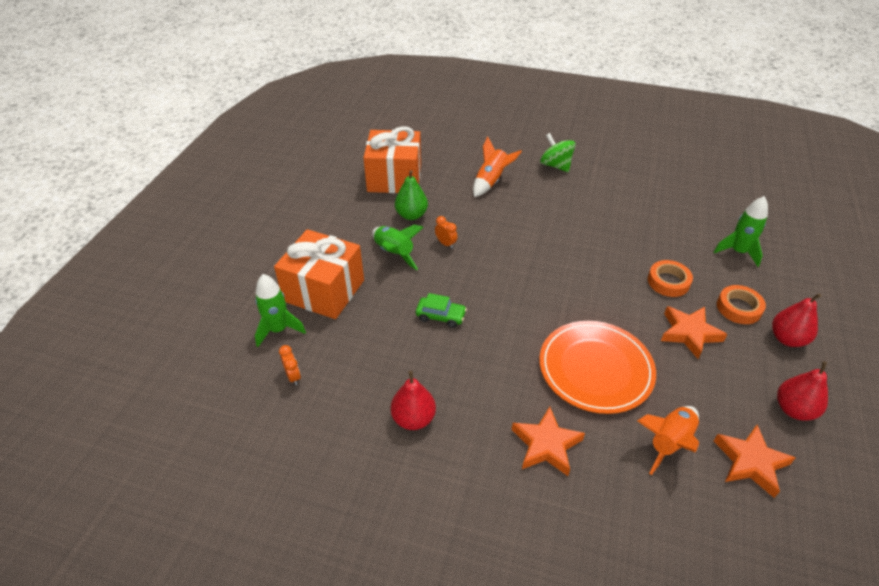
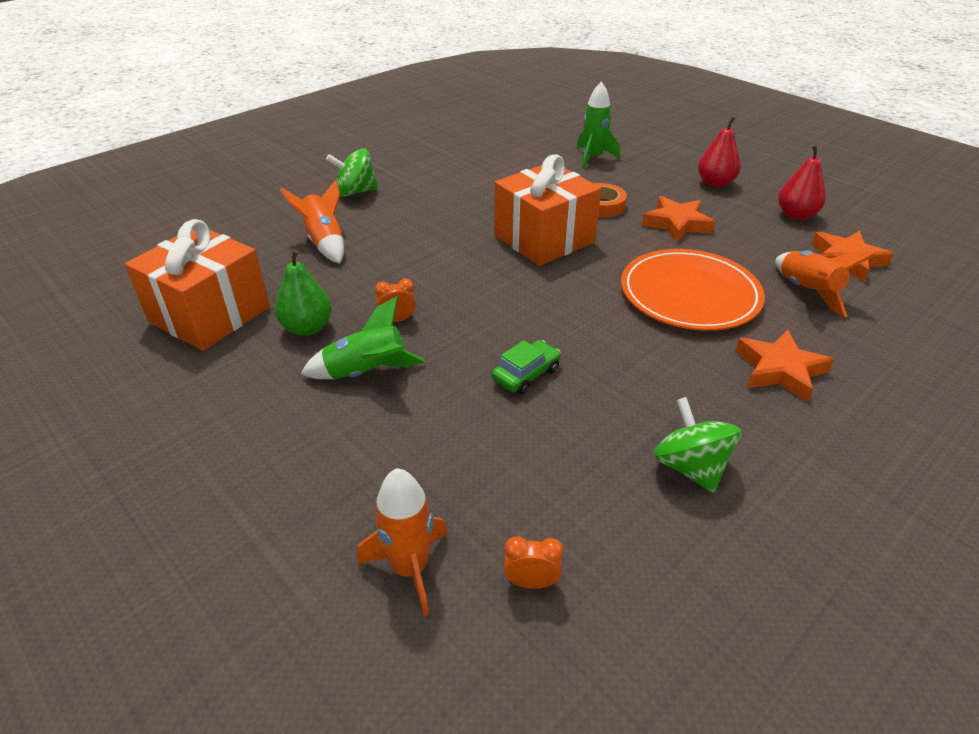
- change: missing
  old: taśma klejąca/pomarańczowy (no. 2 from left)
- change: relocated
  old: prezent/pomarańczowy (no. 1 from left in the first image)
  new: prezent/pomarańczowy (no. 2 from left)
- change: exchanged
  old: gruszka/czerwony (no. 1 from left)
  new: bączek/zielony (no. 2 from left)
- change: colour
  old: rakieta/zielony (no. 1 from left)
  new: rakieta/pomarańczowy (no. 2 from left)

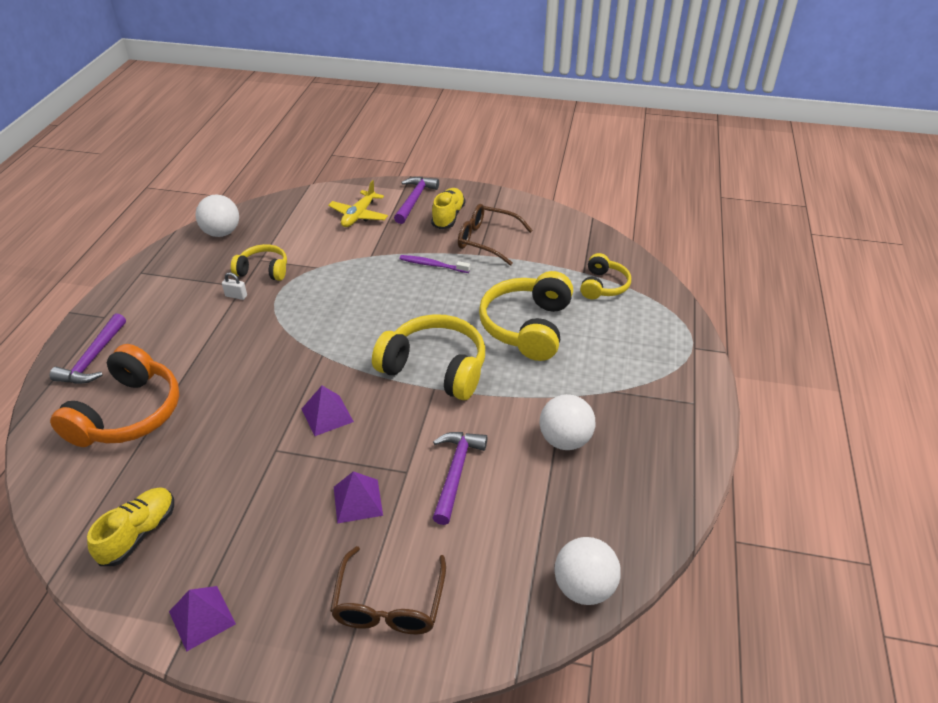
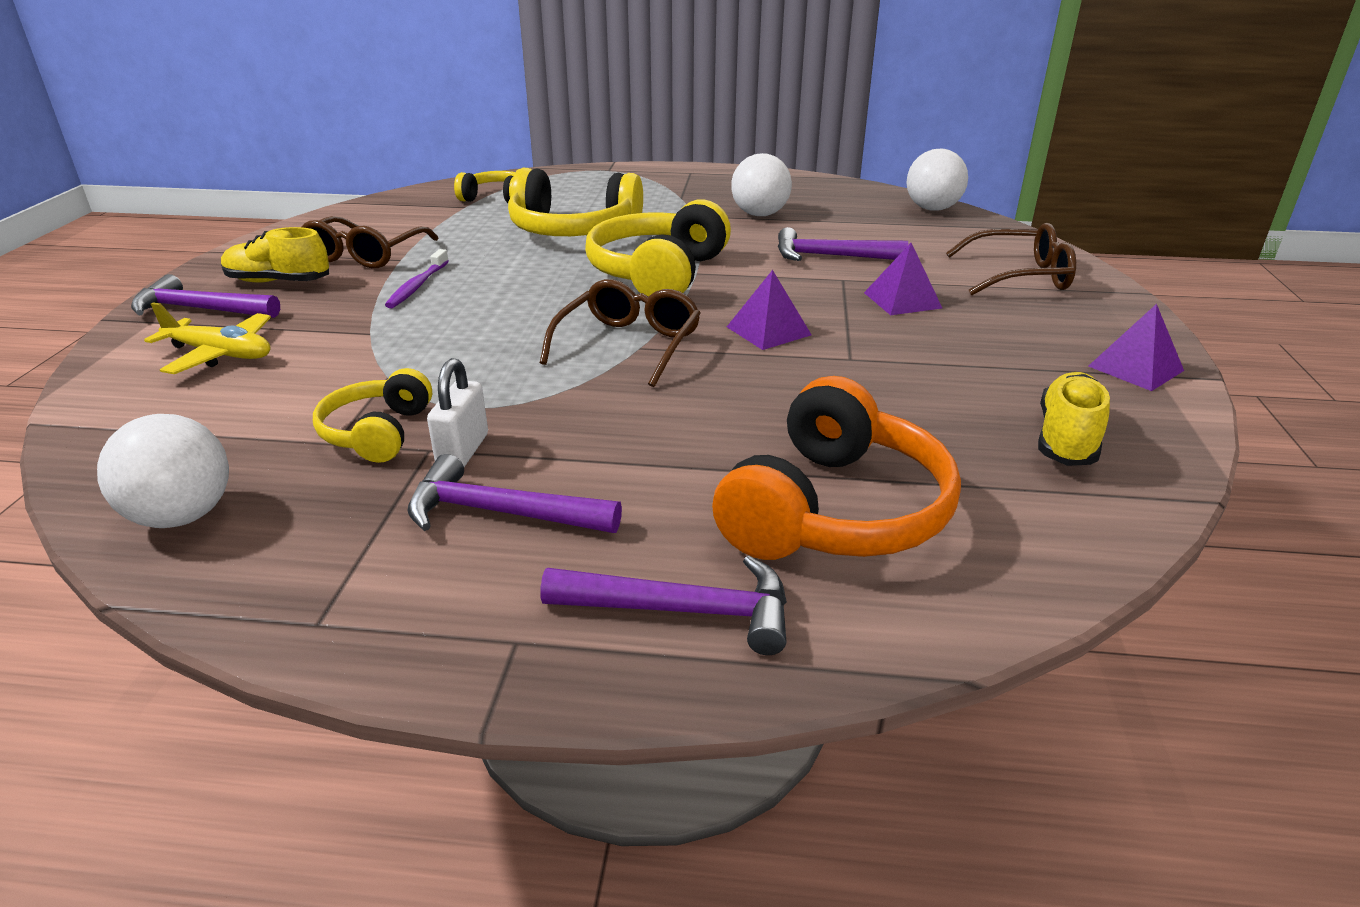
- change: appeared
  new: młotek/fioletowy (no. 2 from left)
- change: appeared
  new: okulary/brązowy (no. 2 from left)
- change: spun
  old: słuchawki/pomarańczowy
  degrees: 105
- change: spun
  old: but/żółty (no. 1 from left in the first image)
  degrees: 90
- change: size
  old: kłódka/biały
  factor: 1.56

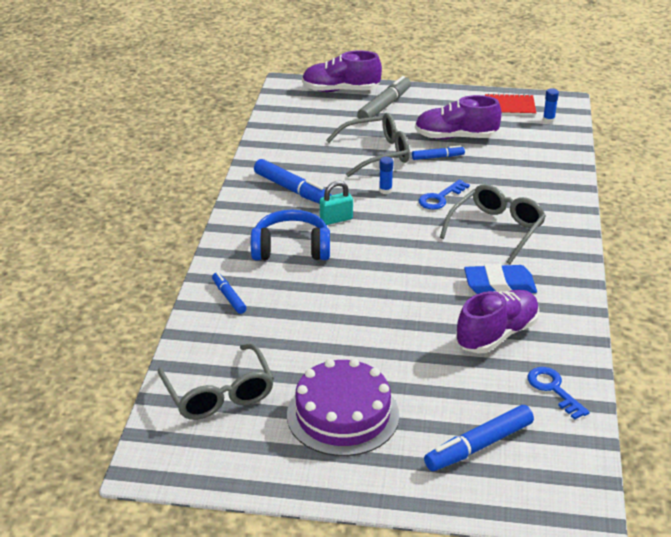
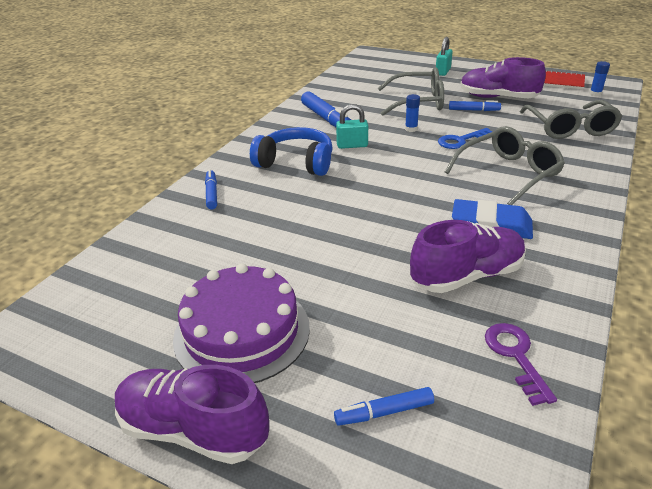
- change: relocated
  old: okulary/szary (no. 1 from left in the first image)
  new: okulary/szary (no. 3 from left)
- change: relocated
  old: but/fioletowy (no. 1 from left)
- change: exchanged
  old: flamaster/szary
  new: kłódka/turkusowy (no. 2 from left)
- change: colour
  old: klucz/niebieski (no. 2 from left)
  new: klucz/fioletowy
- change: size
  old: flamaster/niebieski (no. 4 from left in the first image)
  factor: 0.58

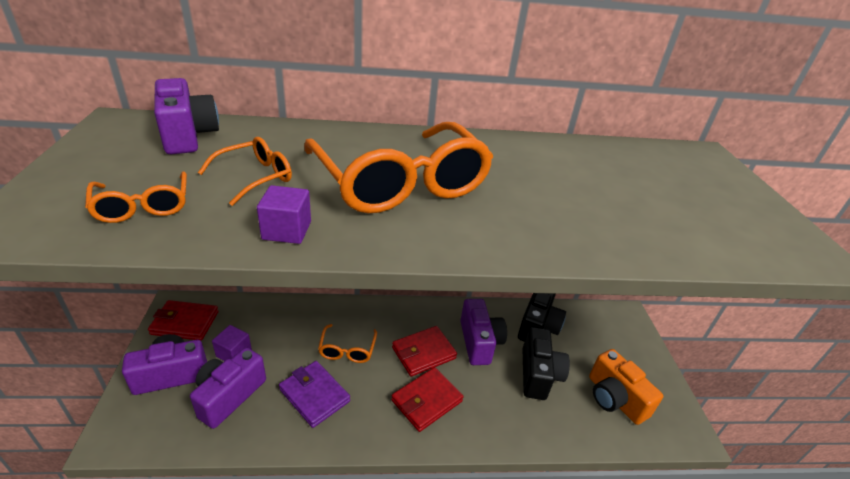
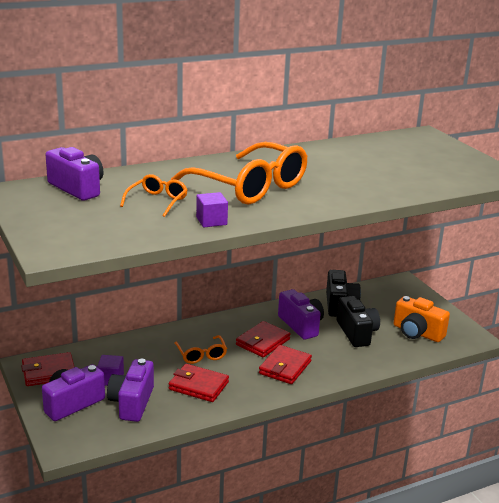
- change: missing
  old: okulary/pomarańczowy (no. 1 from left)
- change: colour
  old: portfel/fioletowy
  new: portfel/czerwony (no. 2 from left)

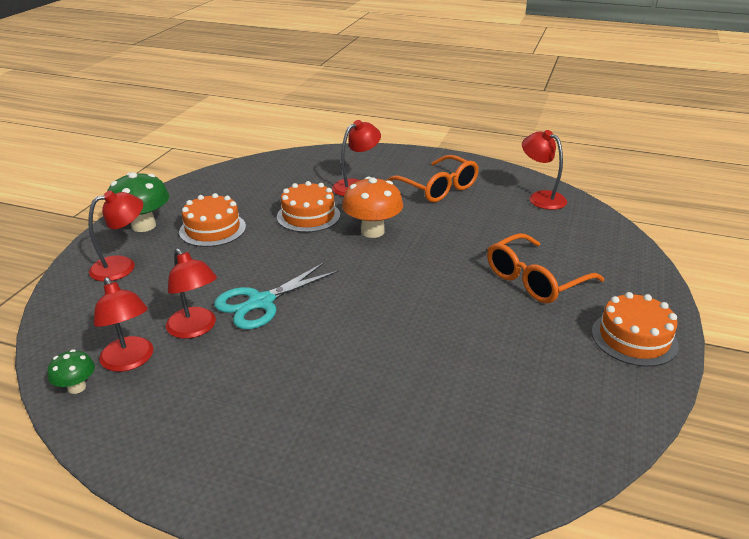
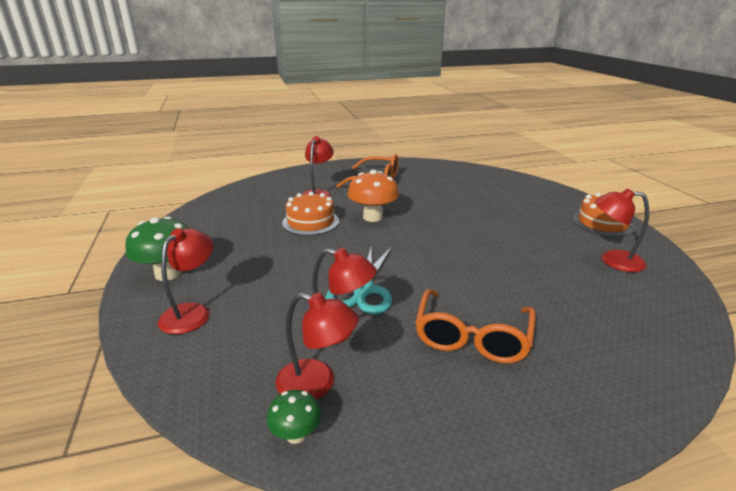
- change: missing
  old: tort/pomarańczowy (no. 1 from left)
- change: relocated
  old: okulary/pomarańczowy (no. 2 from left)
- change: relocated
  old: lampka/czerwony (no. 5 from left)

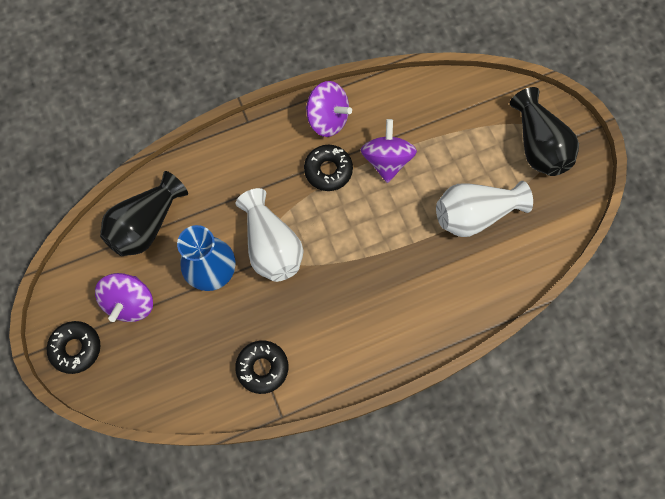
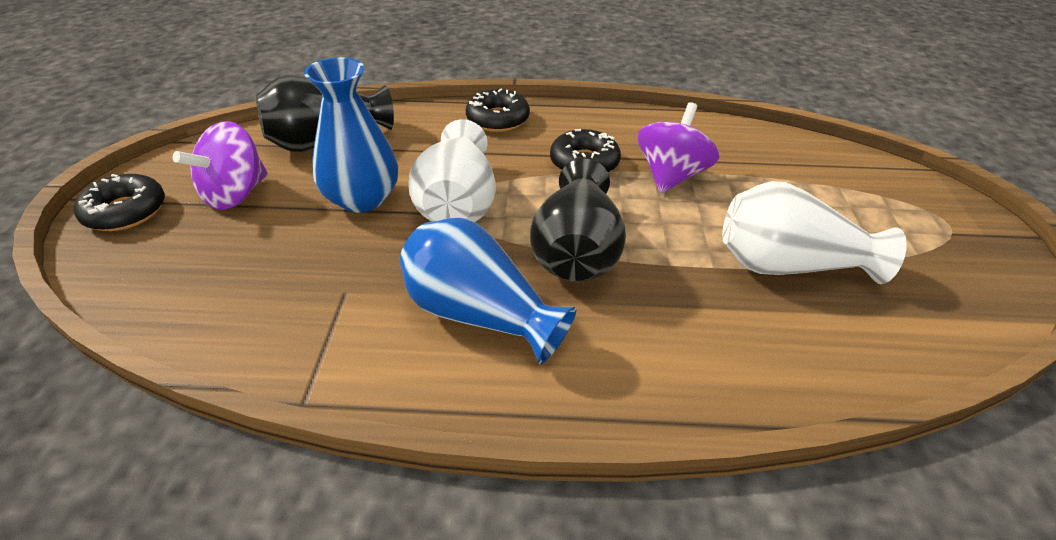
- change: missing
  old: bączek/fioletowy (no. 2 from left)
- change: appeared
  new: wazon/niebieski (no. 2 from left)
- change: relocated
  old: donut/czarny (no. 2 from left)
- change: relocated
  old: wazon/czarny (no. 2 from left)

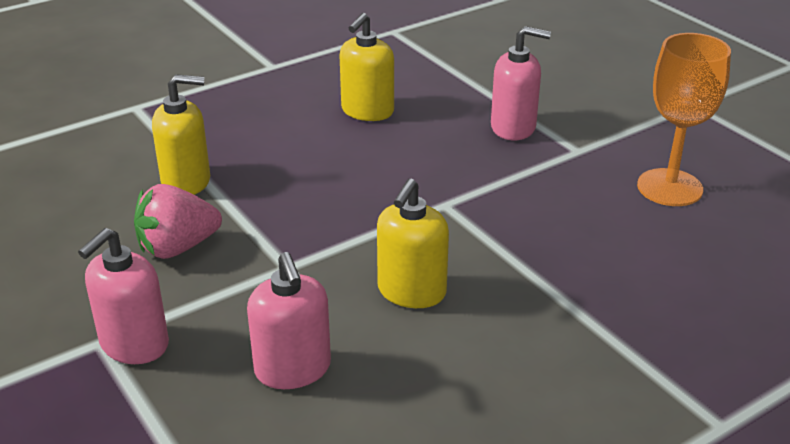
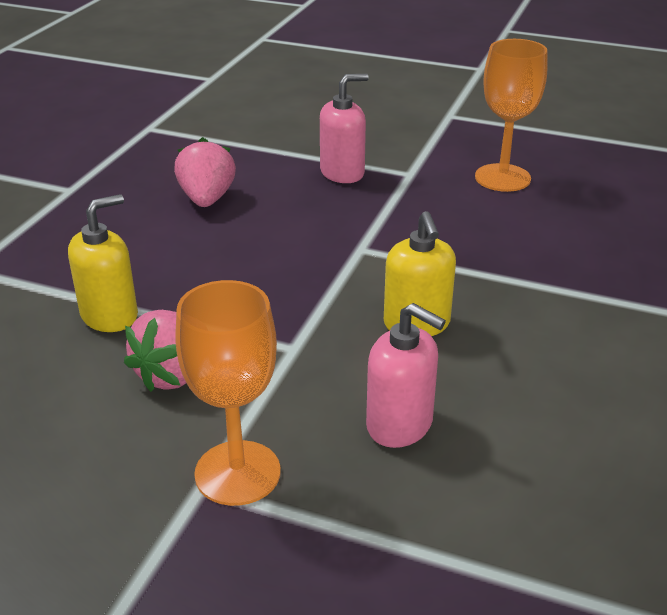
- change: exchanged
  old: dozownik mydła/różowy (no. 1 from left)
  new: kielich/pomarańczowy (no. 1 from left)
- change: exchanged
  old: dozownik mydła/żółty (no. 2 from left)
  new: truskawka/różowy (no. 2 from left)

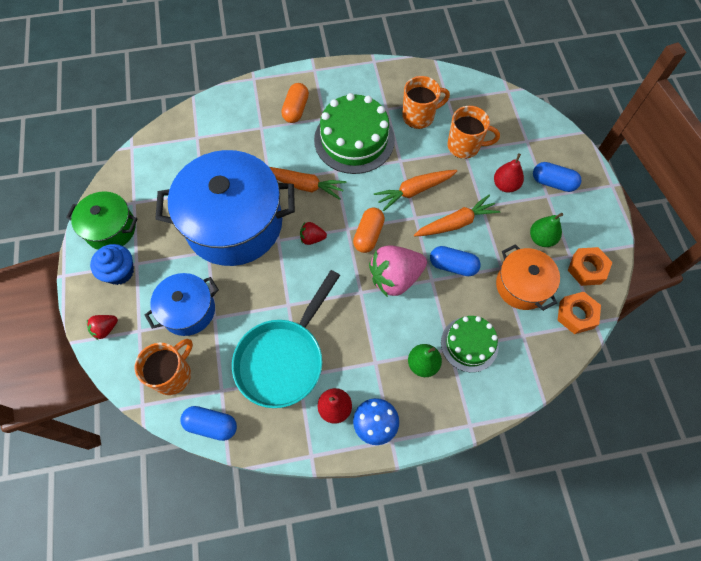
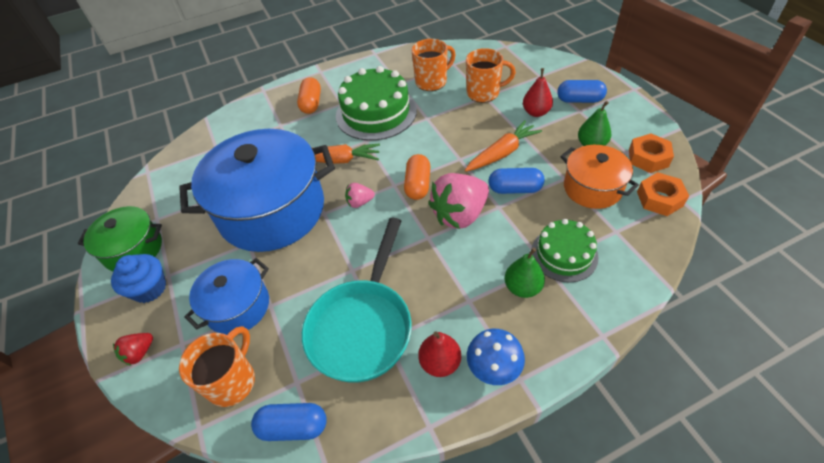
- change: missing
  old: marchewka/pomarańczowy (no. 2 from left)
- change: colour
  old: truskawka/czerwony (no. 2 from left)
  new: truskawka/różowy (no. 1 from left)

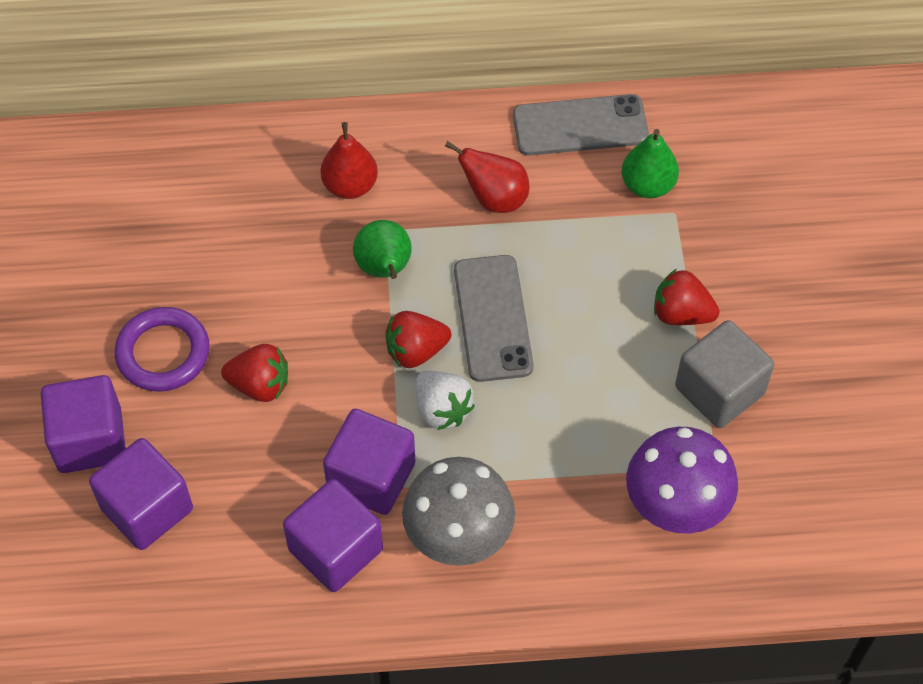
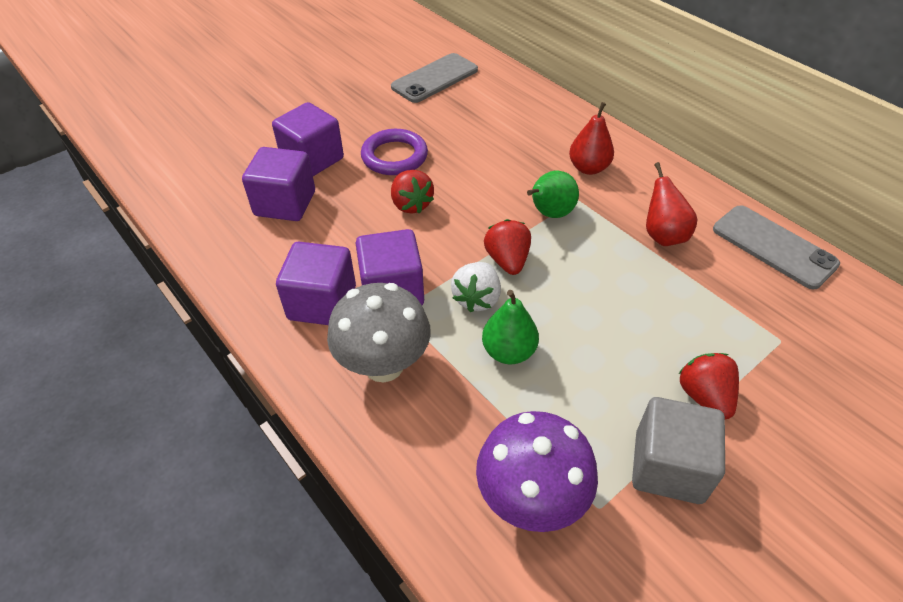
- change: relocated
  old: telefon/szary (no. 1 from left)
- change: relocated
  old: gruszka/zielony (no. 2 from left in the first image)
  new: gruszka/zielony (no. 1 from left)
- change: spun
  old: truskawka/czerwony (no. 2 from left)
  degrees: 45

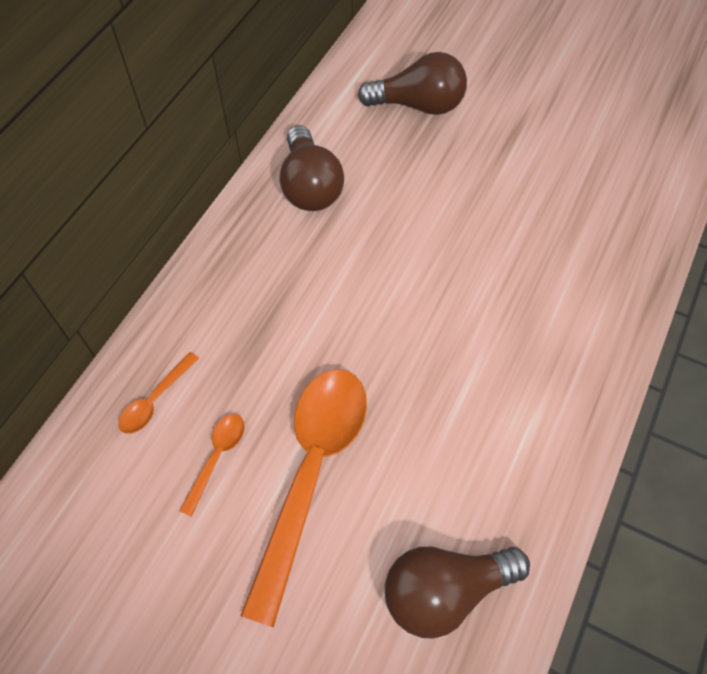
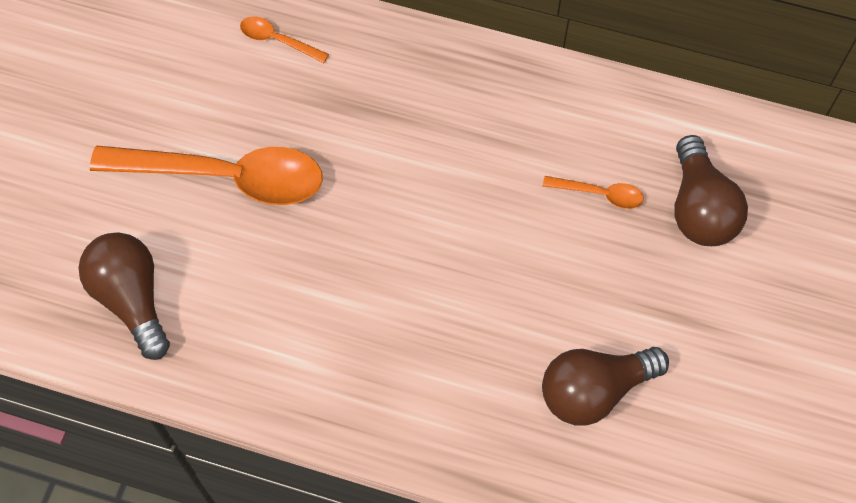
- change: relocated
  old: łyżka/pomarańczowy (no. 2 from left in the first image)
  new: łyżka/pomarańczowy (no. 3 from left)
- change: relocated
  old: żarówka/brązowy (no. 1 from left in the first image)
  new: żarówka/brązowy (no. 2 from left)

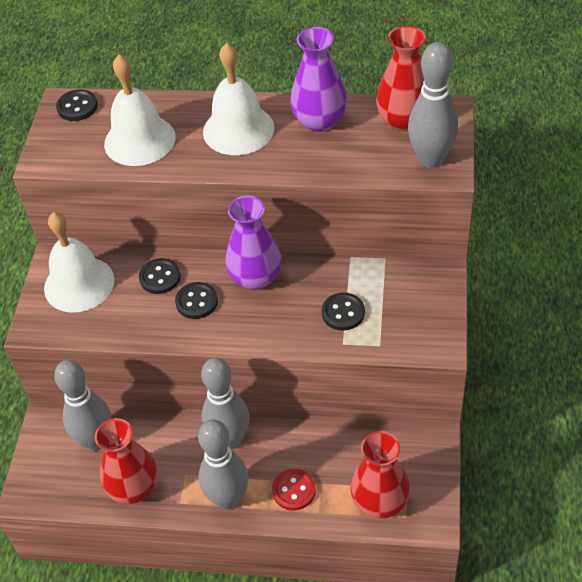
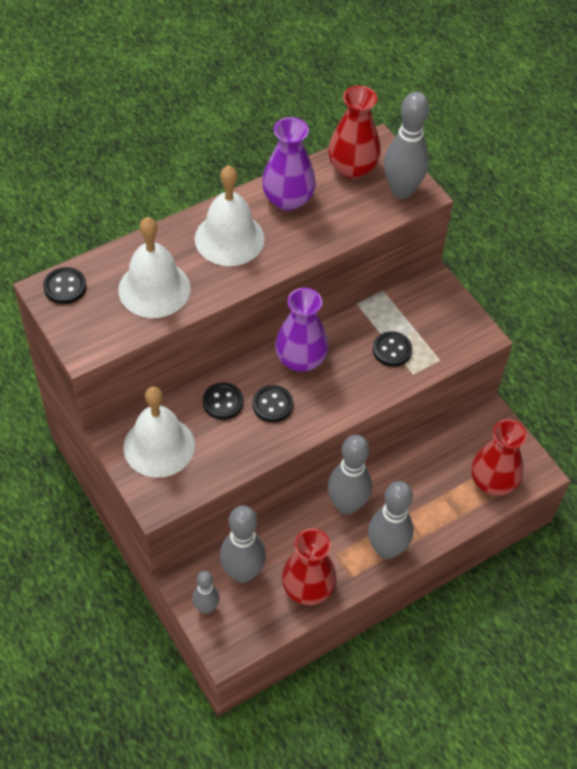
- change: missing
  old: guzik/czerwony
- change: appeared
  new: kręgiel/szary (no. 1 from left)

